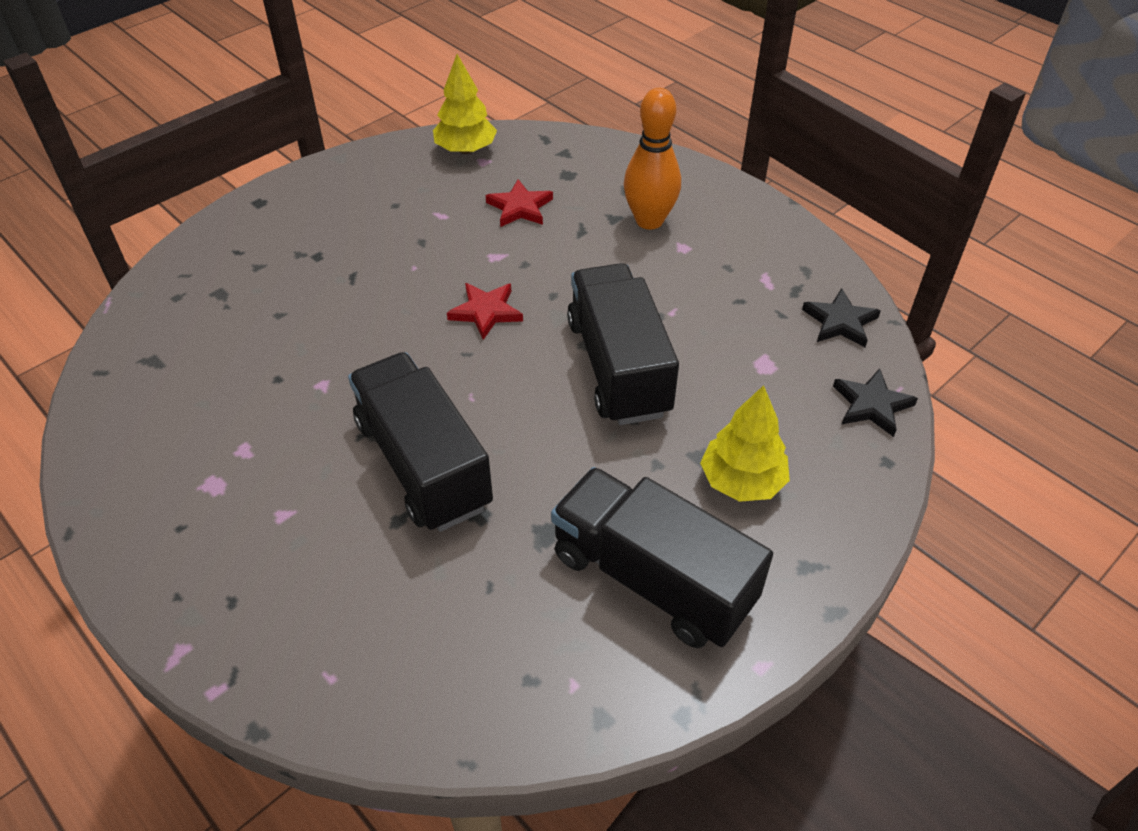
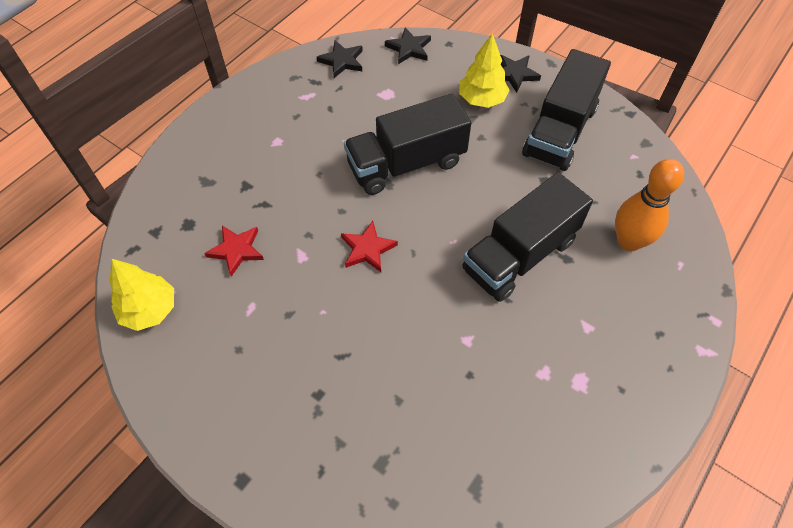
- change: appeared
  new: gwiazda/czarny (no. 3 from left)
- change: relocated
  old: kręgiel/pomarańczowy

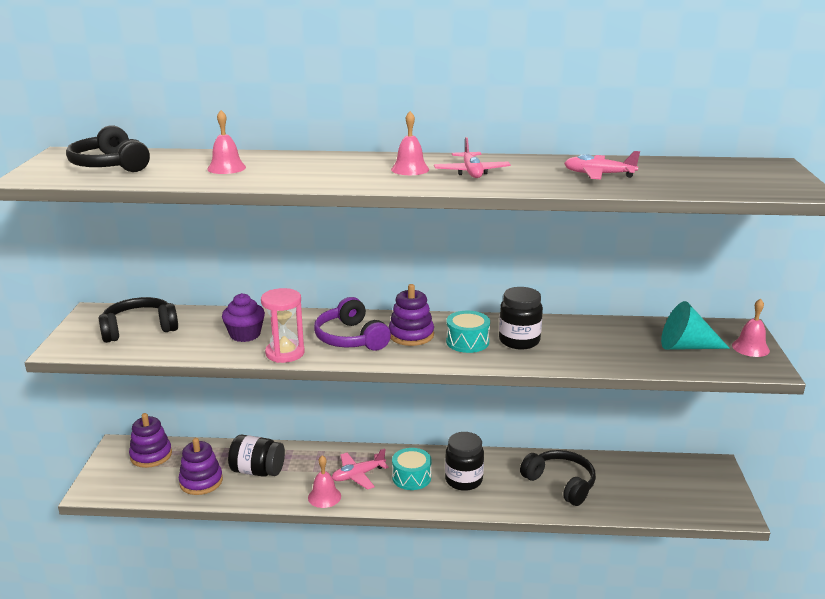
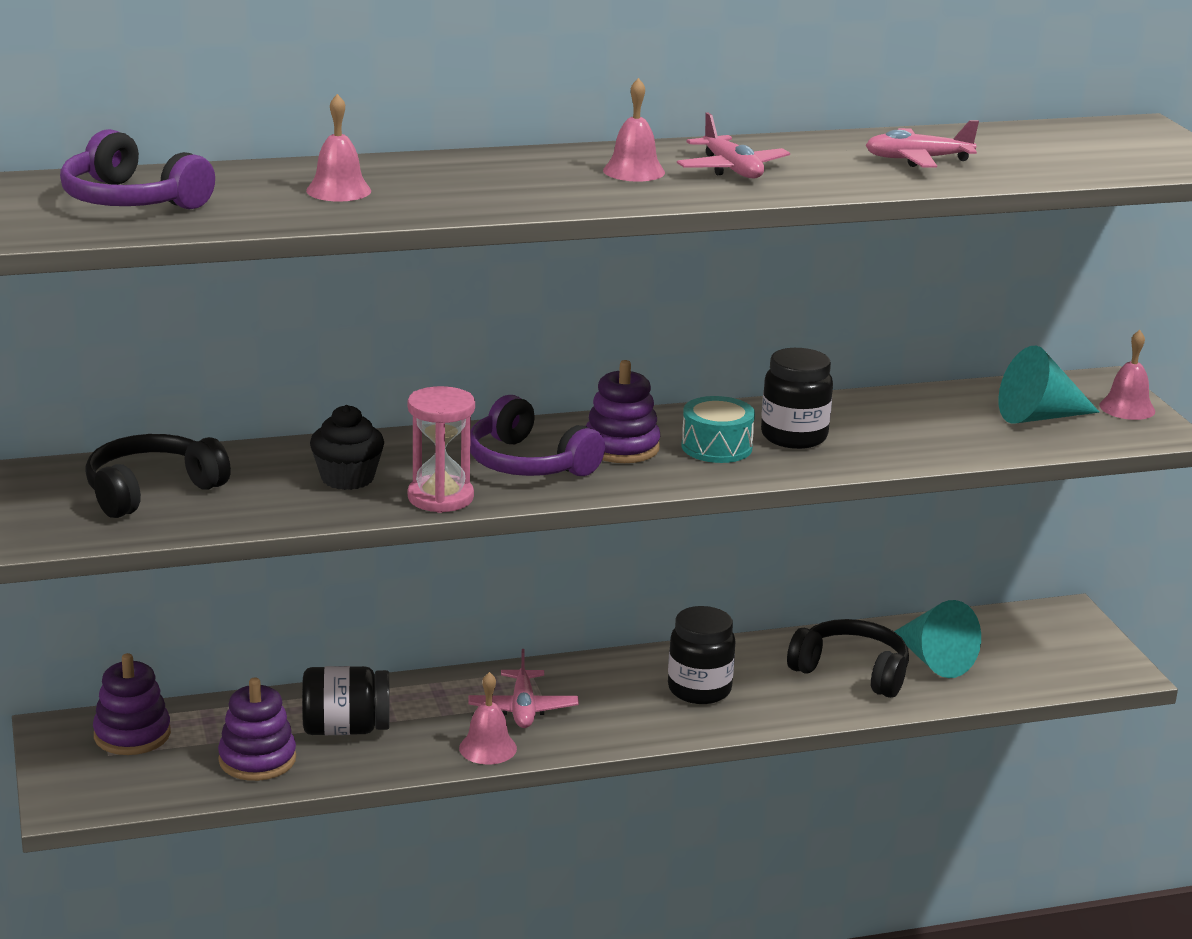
- change: missing
  old: bęben/turkusowy (no. 1 from left)
- change: appeared
  new: stożek/turkusowy (no. 1 from left)
- change: colour
  old: słuchawki/czarny (no. 1 from left)
  new: słuchawki/fioletowy (no. 1 from left)
- change: colour
  old: muffinka/fioletowy
  new: muffinka/czarny
- change: spun
  old: samolot/różowy (no. 1 from left)
  degrees: -45

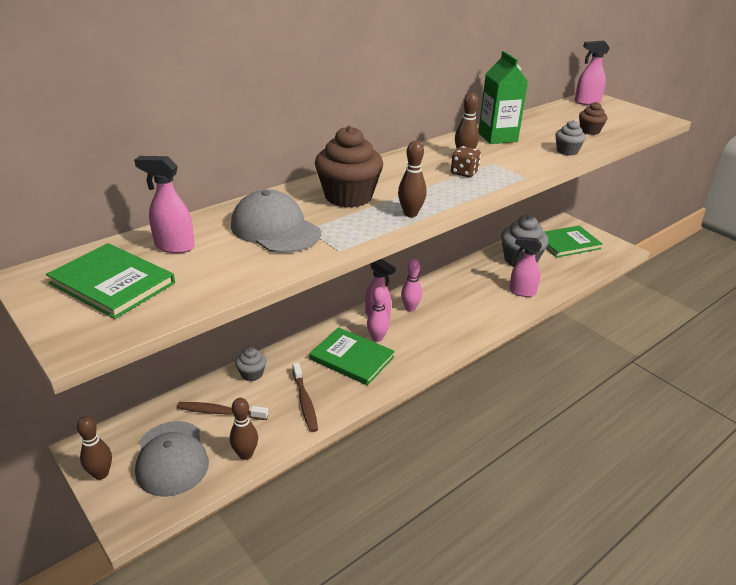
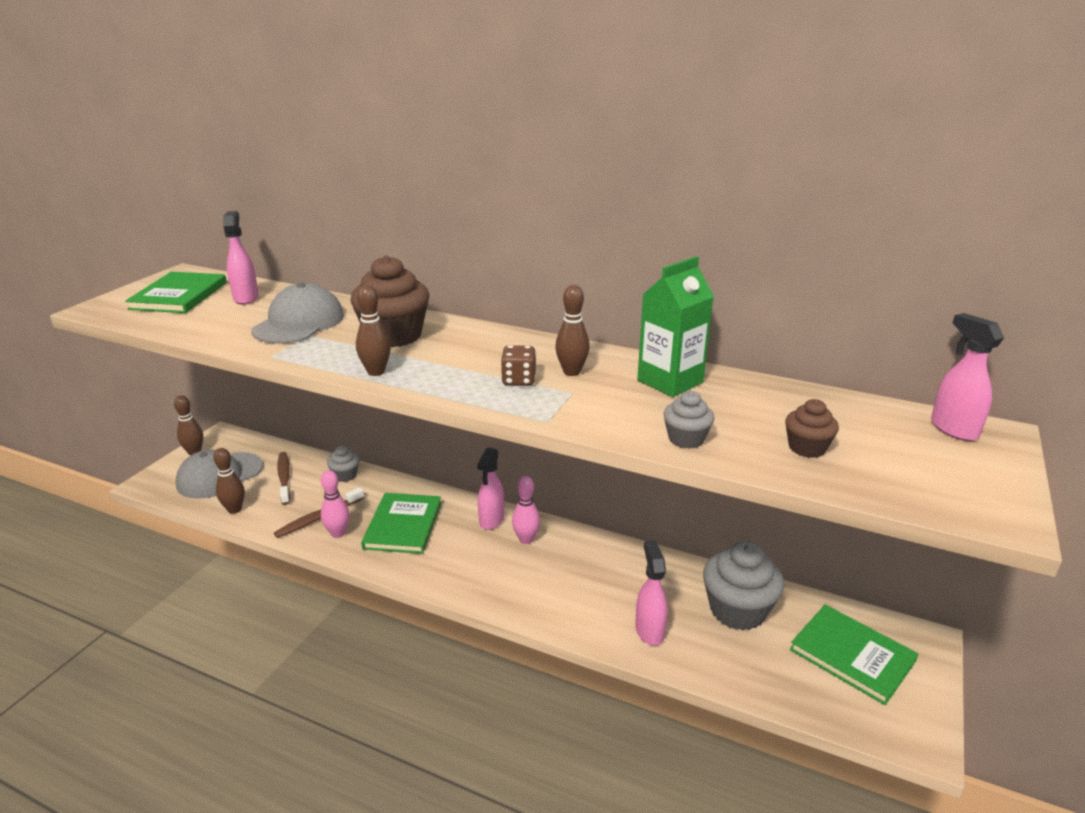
- change: relocated
  old: kręgiel/różowy (no. 1 from left)

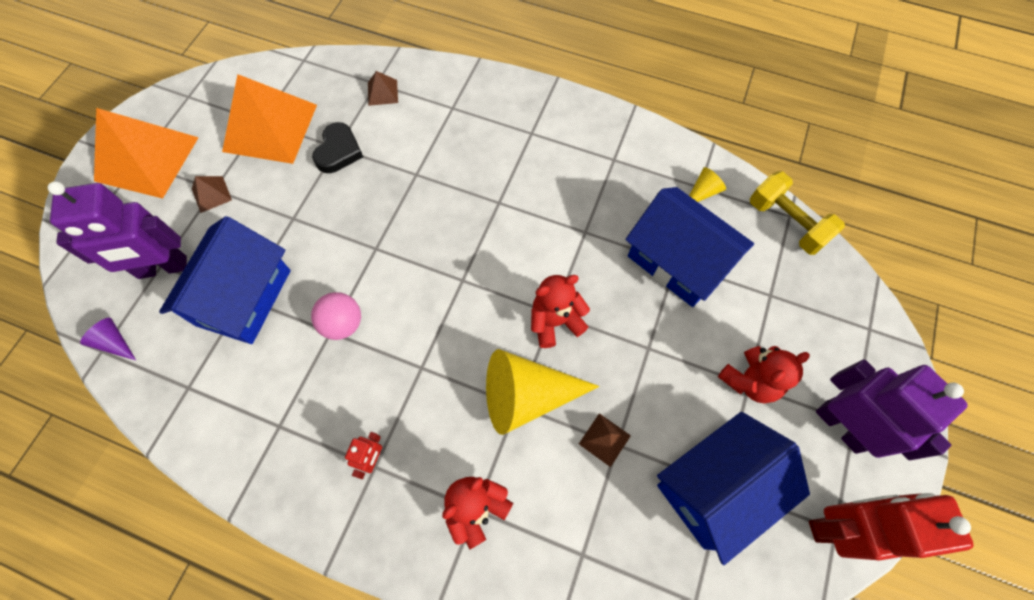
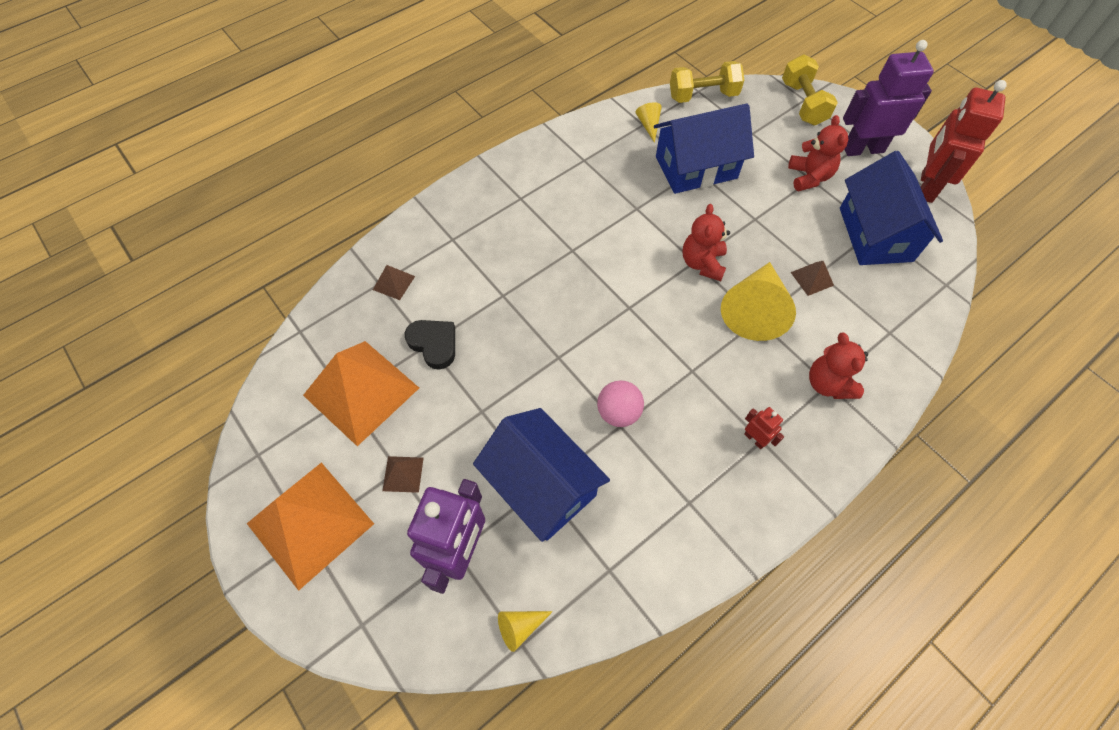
- change: appeared
  new: hantel/żółty (no. 2 from left)
- change: colour
  old: stożek/fioletowy
  new: stożek/żółty (no. 1 from left)

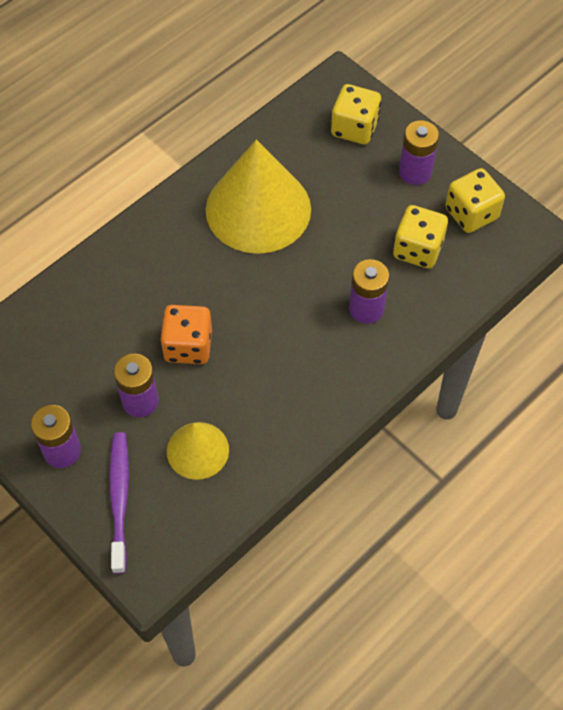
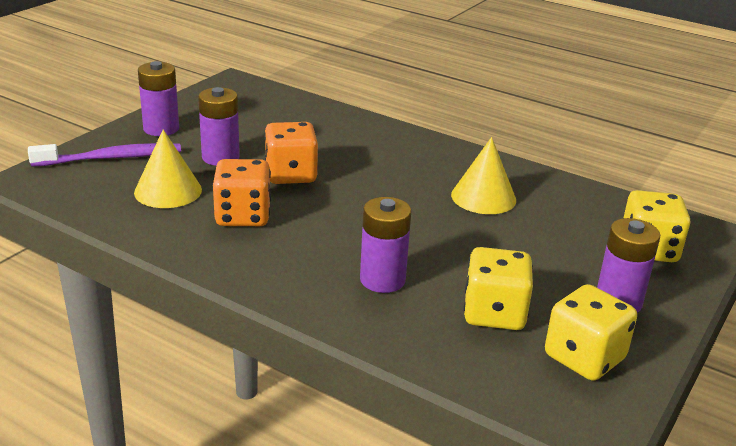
- change: appeared
  new: kostka do gry/pomarańczowy (no. 1 from left)
- change: size
  old: stożek/żółty (no. 2 from left)
  factor: 0.53

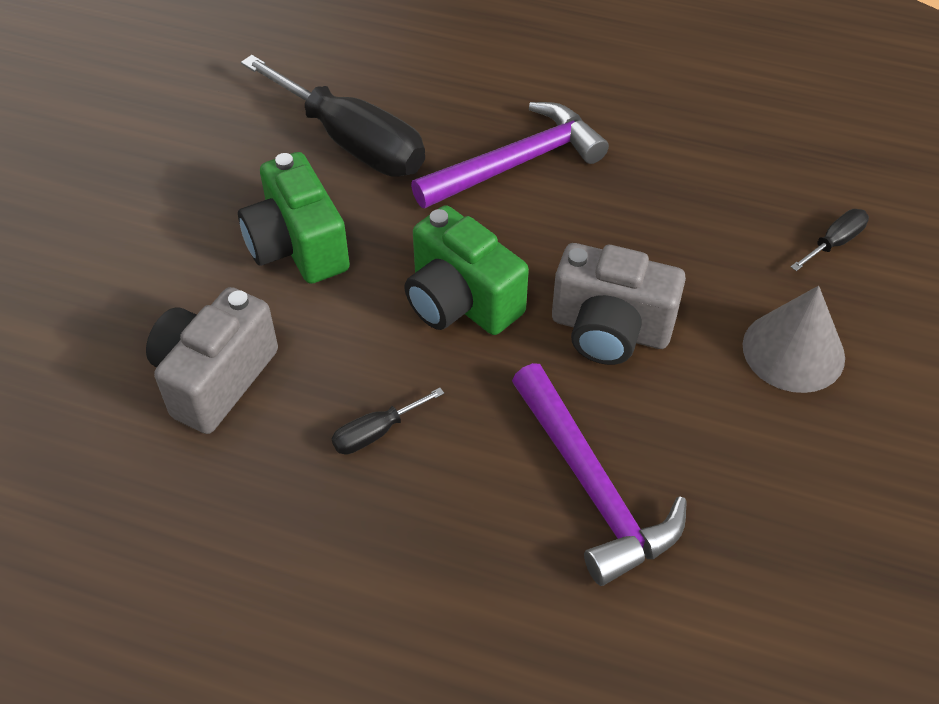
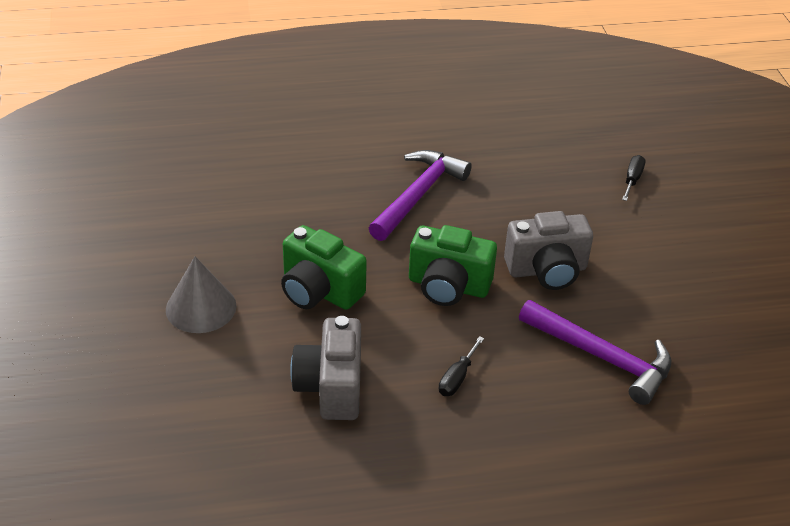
- change: missing
  old: śrubokręt/czarny (no. 1 from left)
- change: relocated
  old: stożek/szary

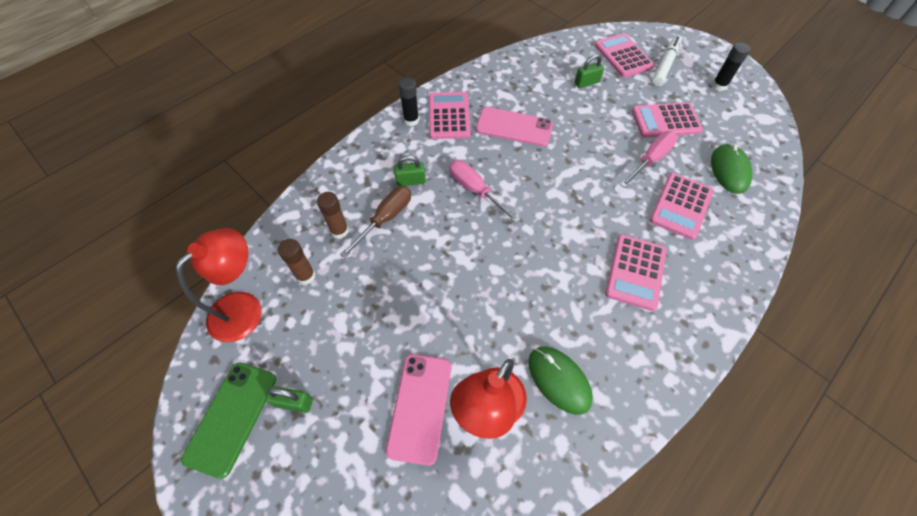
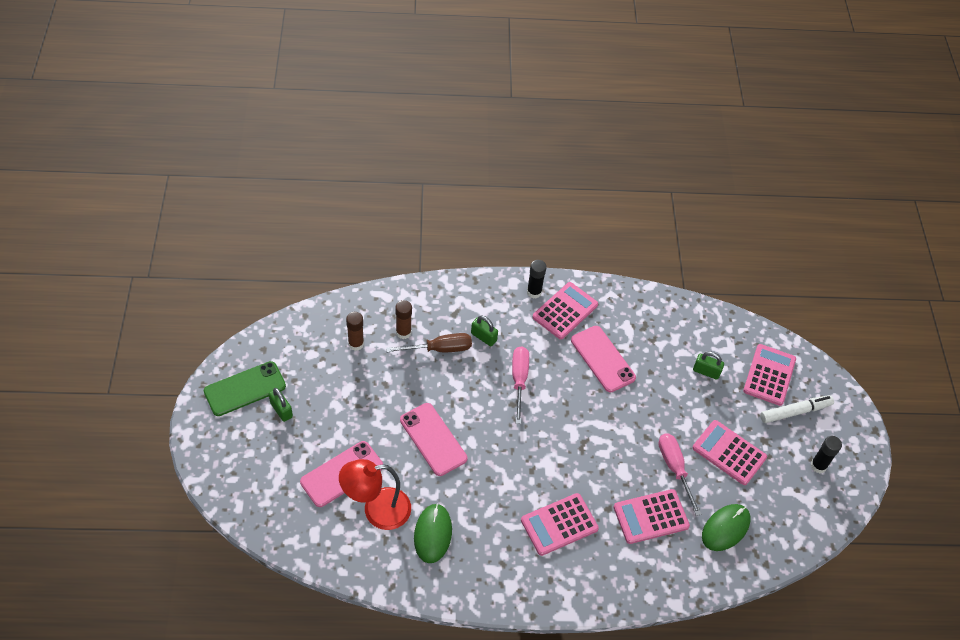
- change: missing
  old: lampka/czerwony (no. 1 from left)
- change: appeared
  new: telefon/różowy (no. 2 from left)
- change: spun
  old: śrubokręt/różowy (no. 2 from left)
  degrees: -105

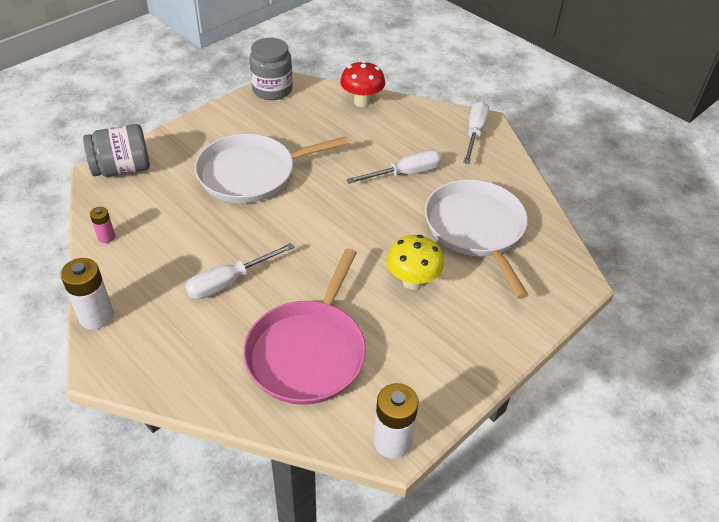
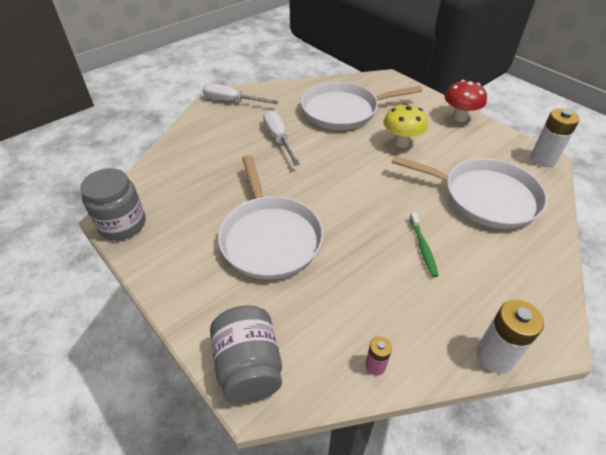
- change: relocated
  old: grzyb/czerwony
- change: exchanged
  old: śrubokręt/biały (no. 1 from left)
  new: szczoteczka do zębów/zielony
- change: colour
  old: patelnia/różowy
  new: patelnia/biały (no. 3 from left)

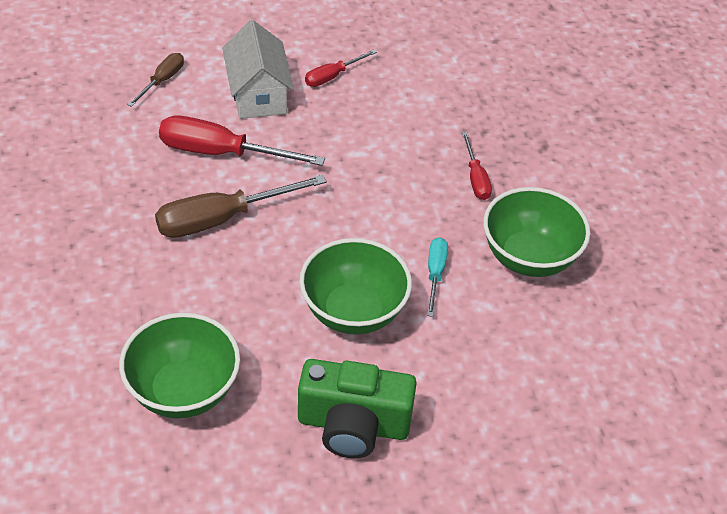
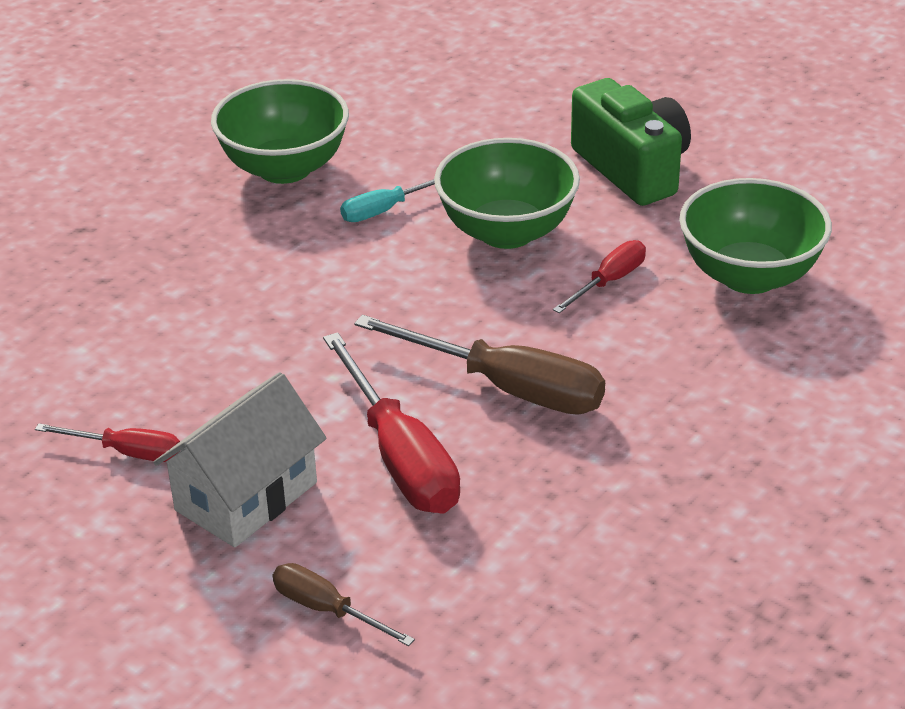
- change: relocated
  old: śrubokręt/czerwony (no. 3 from left)
- change: spun
  old: śrubokręt/brązowy (no. 1 from left)
  degrees: 45

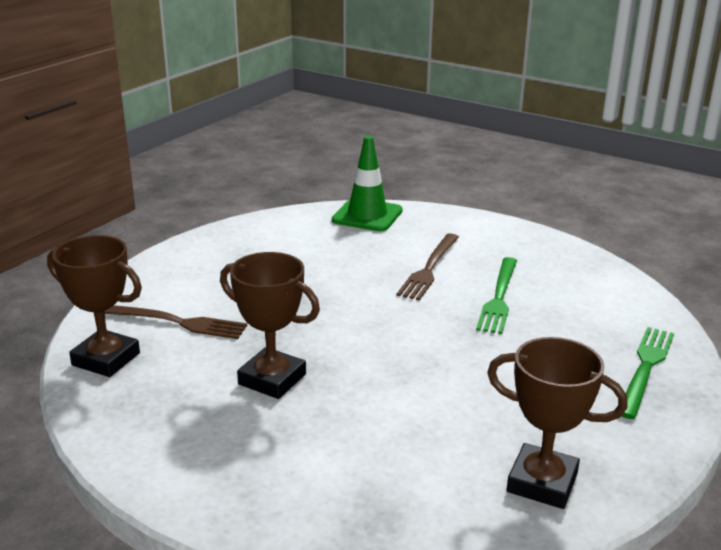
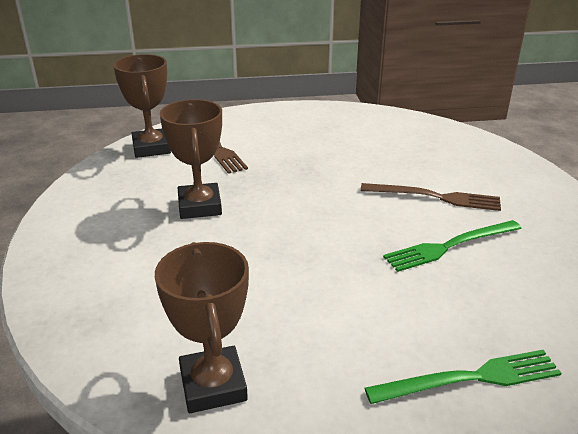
- change: missing
  old: pachołek/zielony
- change: spun
  old: widelec/brązowy (no. 2 from left)
  degrees: -150

